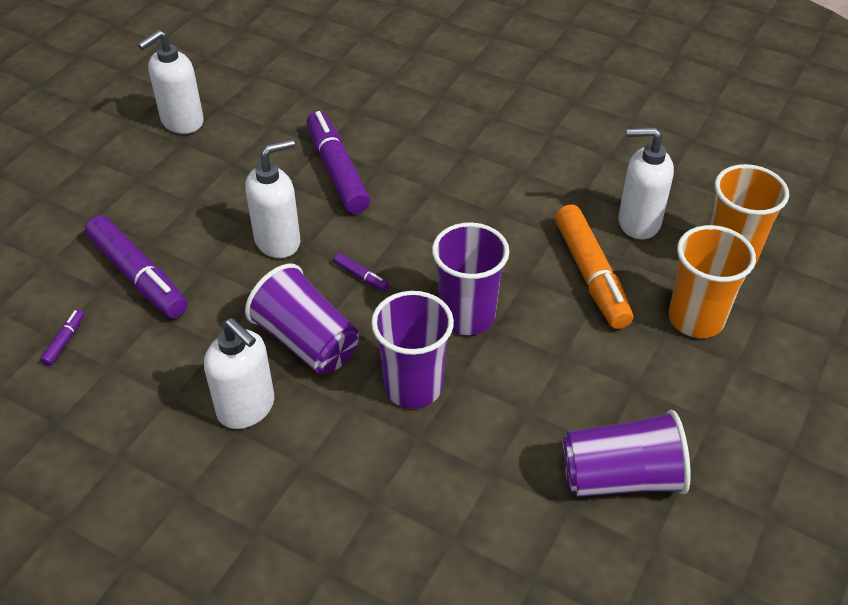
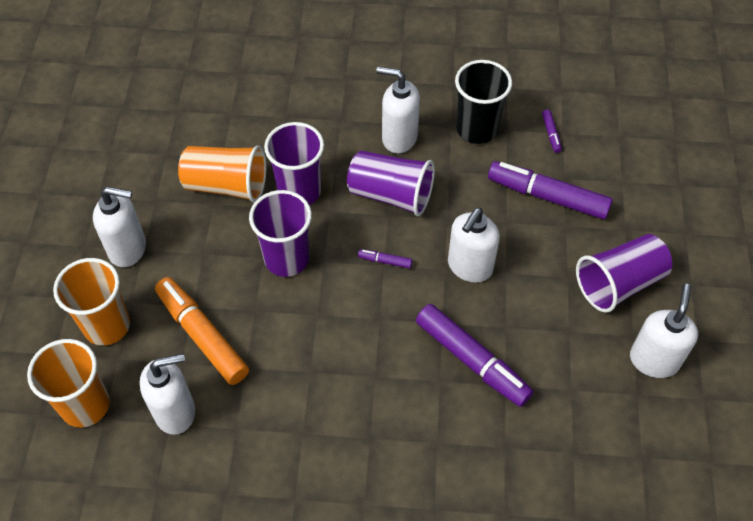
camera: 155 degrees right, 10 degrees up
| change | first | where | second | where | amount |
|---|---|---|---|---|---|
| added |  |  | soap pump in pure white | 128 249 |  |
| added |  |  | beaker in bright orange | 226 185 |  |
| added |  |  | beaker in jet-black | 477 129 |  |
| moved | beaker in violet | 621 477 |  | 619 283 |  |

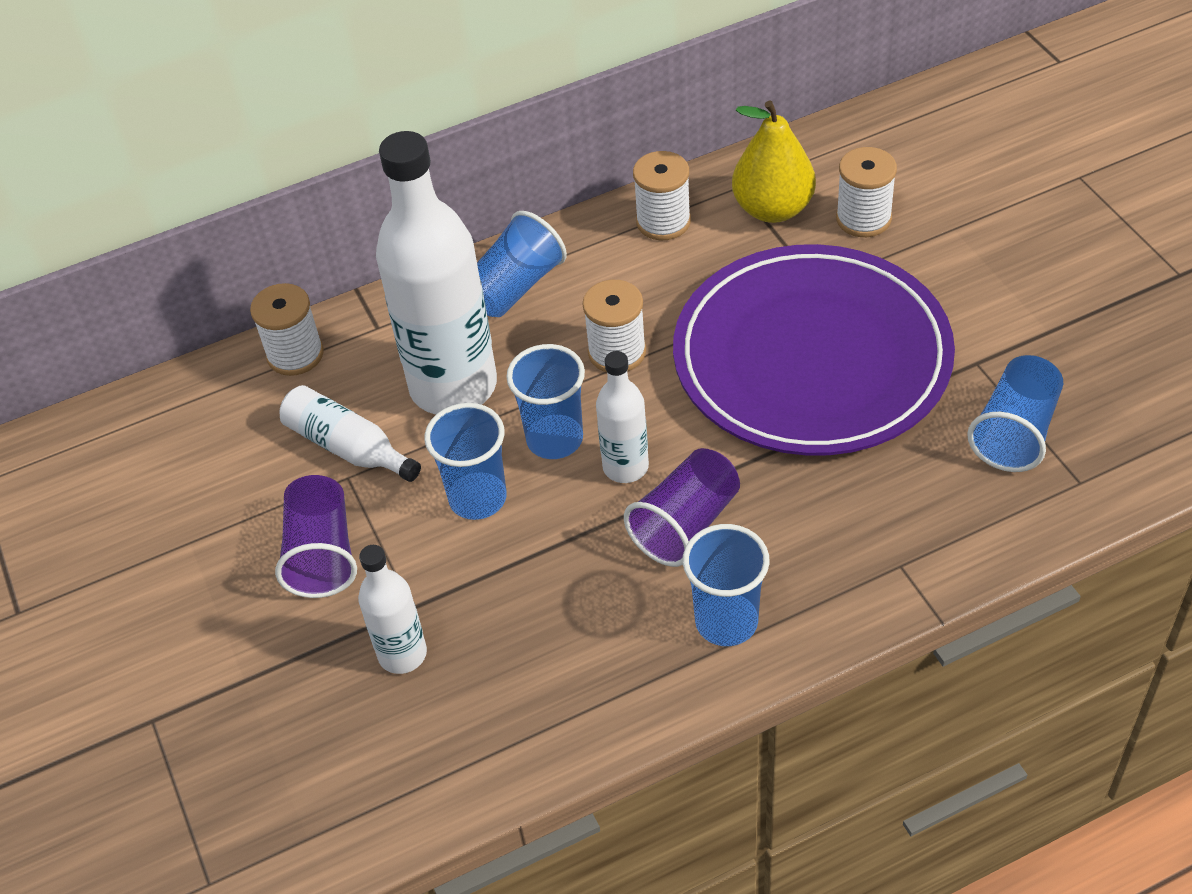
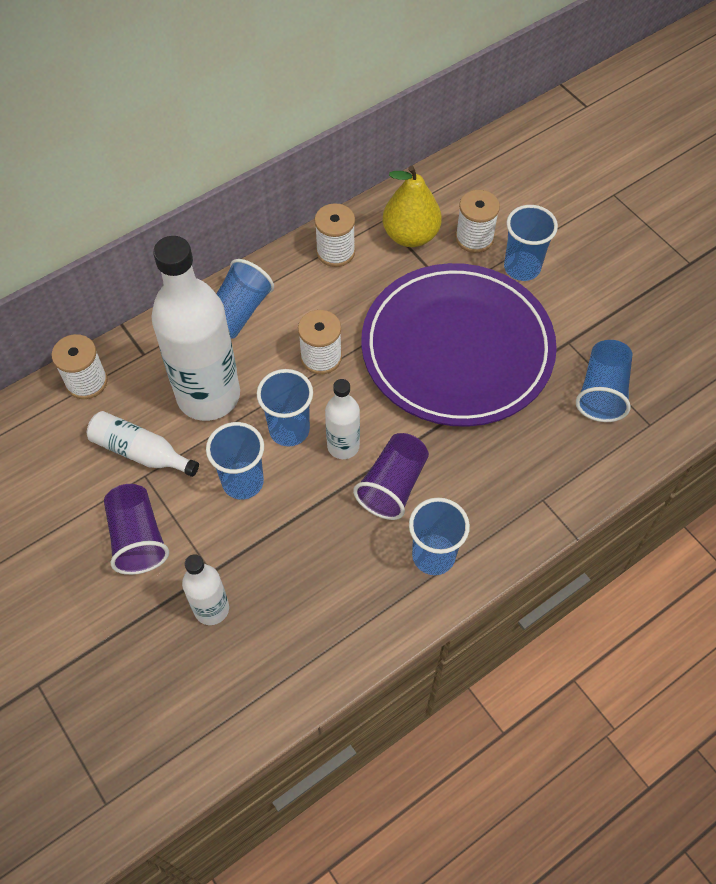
camera: 15 degrees left, 10 degrees up
| change | first | where | second | where | amount |
|---|---|---|---|---|---|
| added |  |  | beaker in royal blue | 522 268 |  |

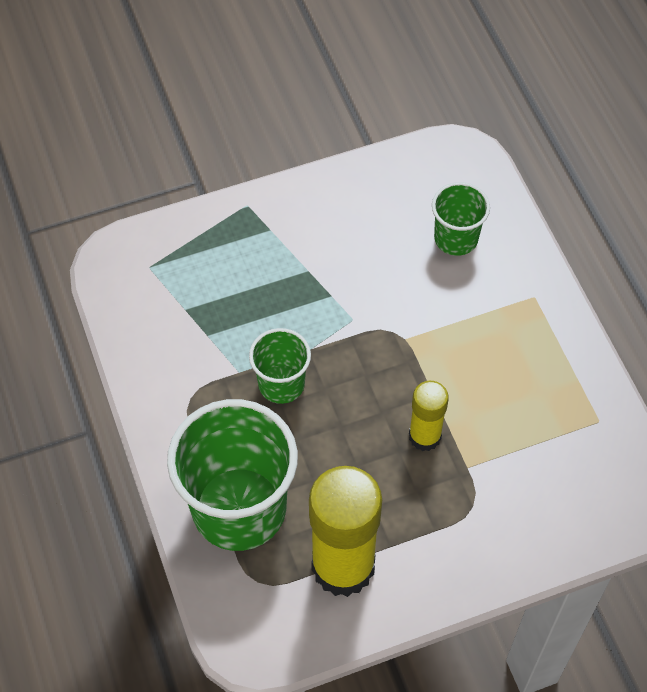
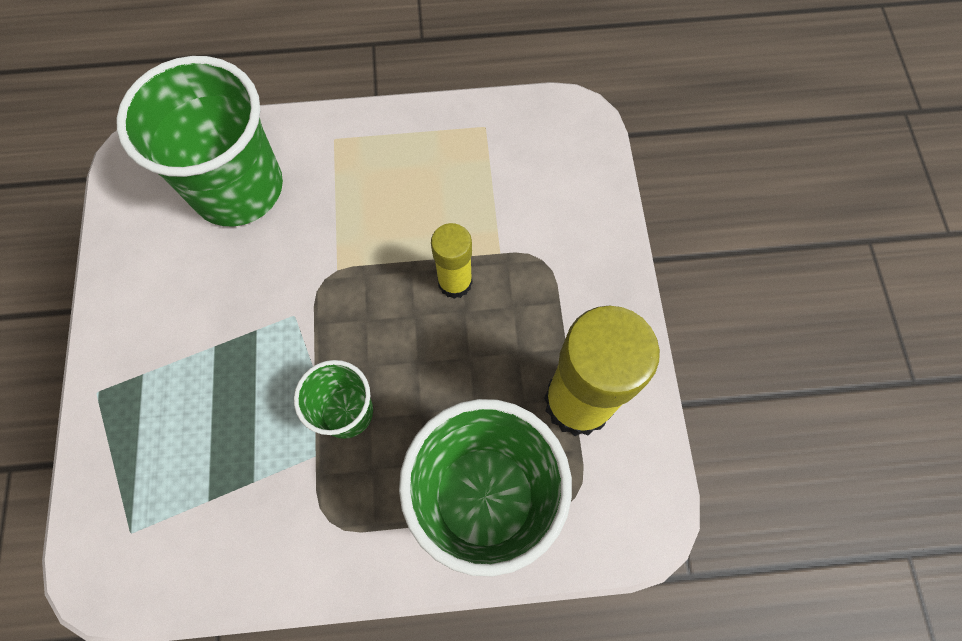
camera: 75 degrees left, 10 degrees up
| change | first | where | second | where | amount |
|---|---|---|---|---|---|
| resized | beaker in emerald | 456 238 |  | 238 188 | x1.93 |

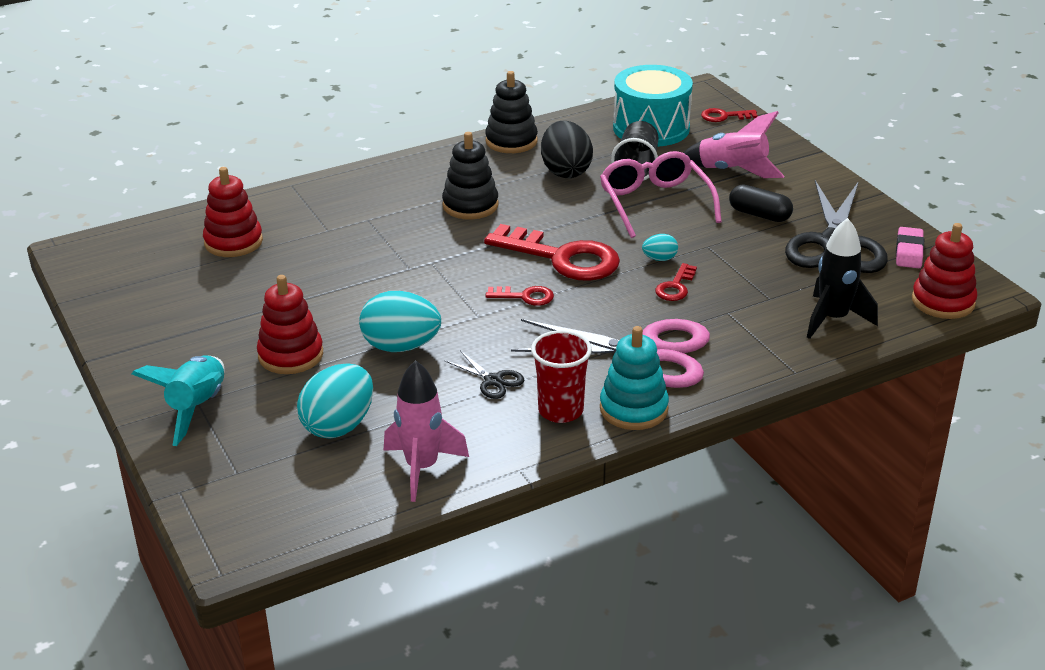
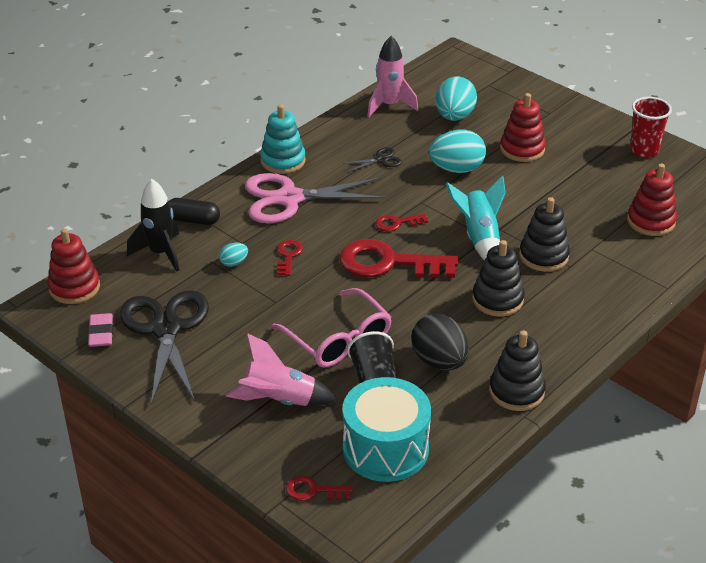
camera: 160 degrees right, 5 degrees up
| change | first | where | second | where | amount |
|---|---|---|---|---|---|
| added |  |  | stacking toy in jet-black | 543 256 |  |
| moved | rocket in aqua | 197 408 |  | 479 237 |  |
| moved | beaker in scarlet | 560 411 |  | 644 150 |  |
| moved | egg in aqua | 659 259 |  | 234 263 |  |
| moved | pill shape in jet-black | 759 215 |  | 193 220 |  |
| turned | shears in jet-black | 493 380 |  | 381 160 | 135 degrees clockwise |
| turned | key in scarlet | 724 116 |  | 313 490 | 150 degrees counterclockwise |

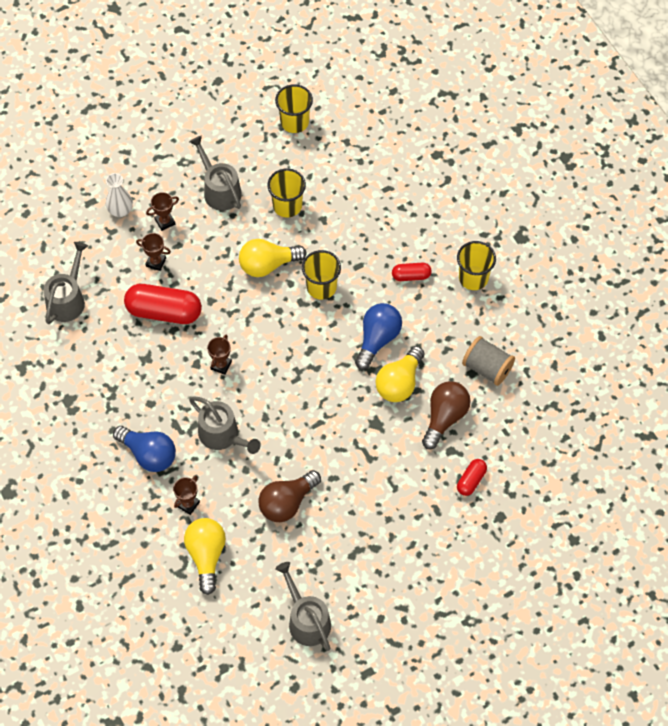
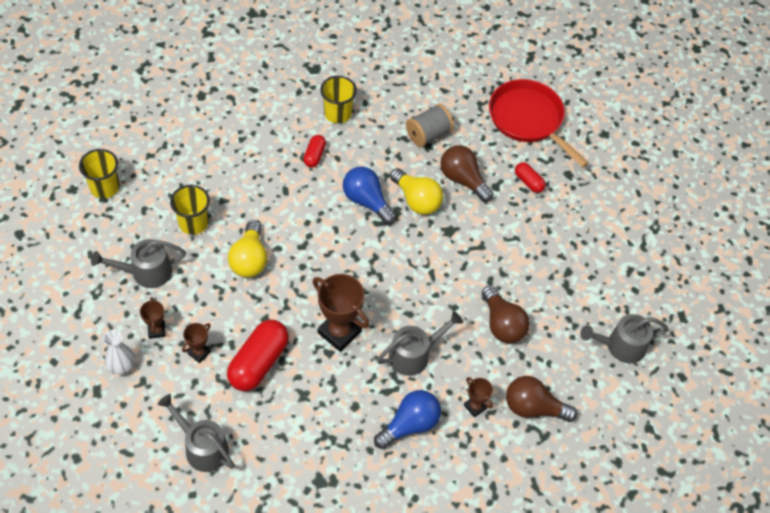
camera: 75 degrees left, 5 degrees down
| change | first | where | second | where | amount |
|---|---|---|---|---|---|
| removed | beaker in golden | 321 287 |  |  |  |
| added |  |  | skillet in scarlet | 528 119 |  |
| recoloured | lightbulb in golden | 206 556 | lightbulb in dark brown | 533 407 |  |
| resized | award cup in dark brown | 221 365 |  | 339 332 | x1.91 |

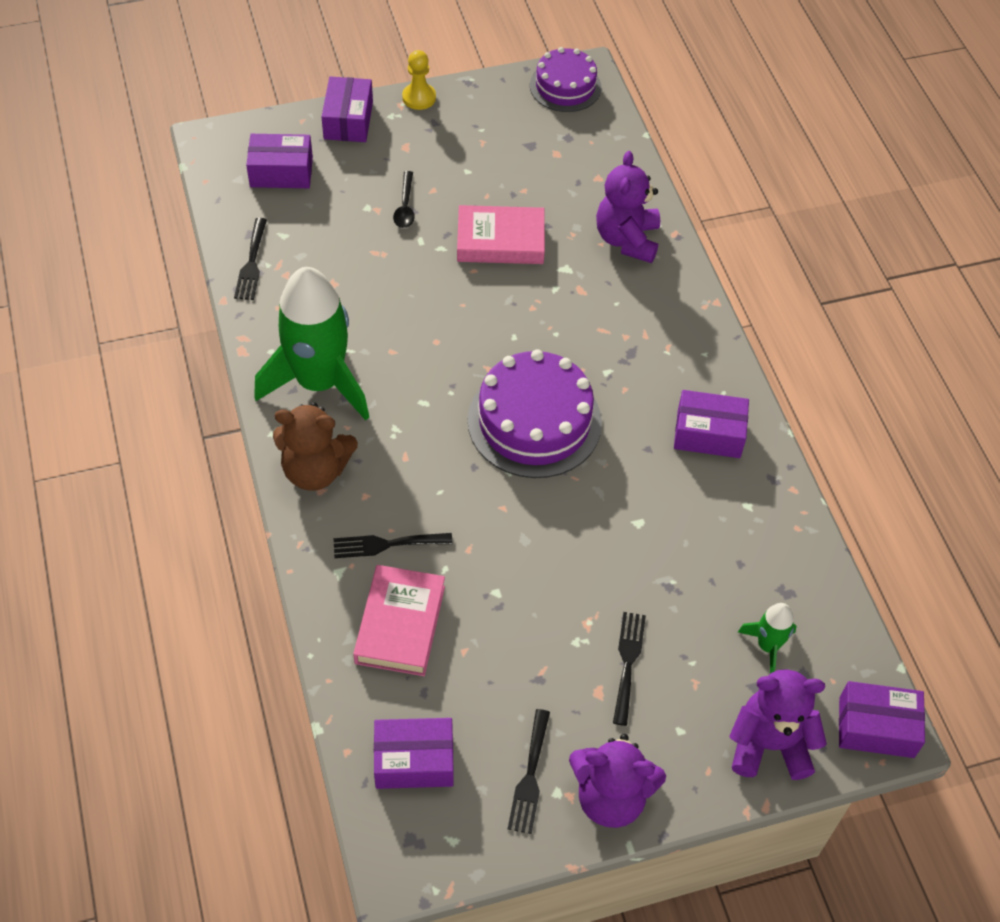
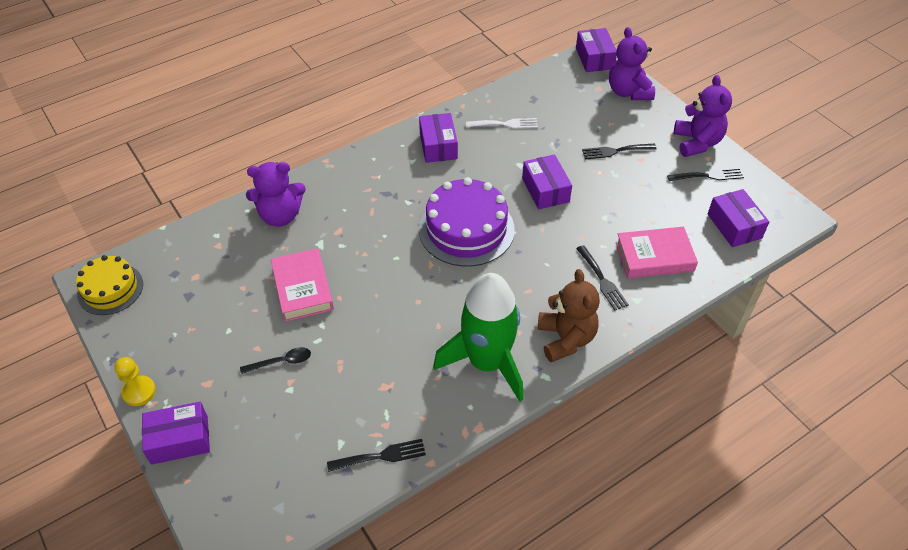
camera: 105 degrees left, 5 degrees down
| change | first | where | second | where | amount |
|---|---|---|---|---|---|
| removed | rocket in emerald | 768 646 |  |  |  |
| added |  |  | dinner fork in pure white | 505 124 |  |
| moved | package in violet | 281 172 |  | 545 190 |  |
| recoloured | gateau in violet | 565 86 | gateau in golden | 110 289 |  |

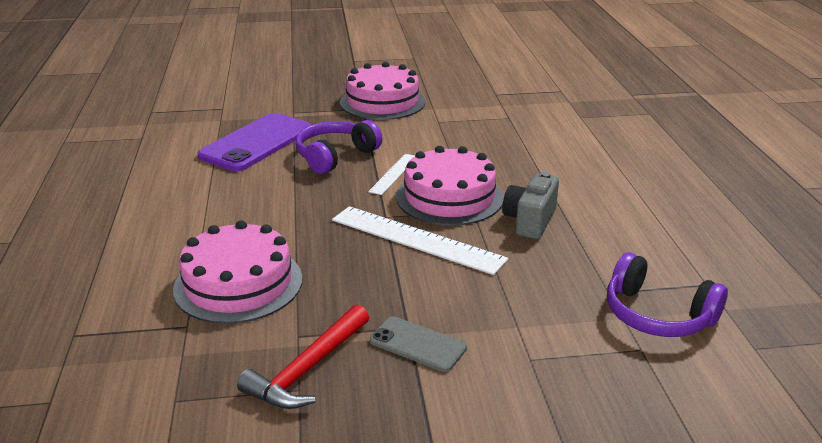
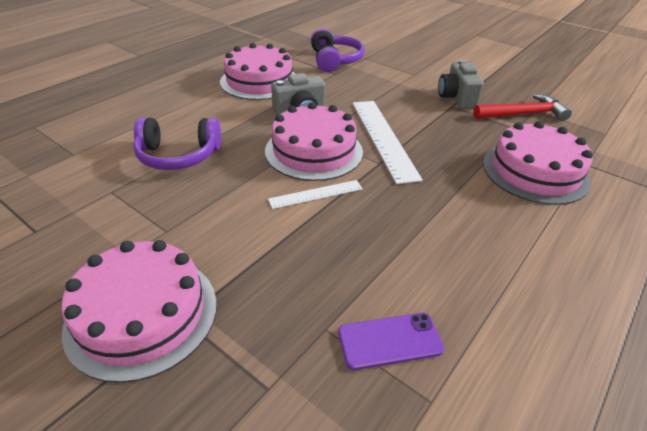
camera: 135 degrees left, 10 degrees up
| change | first | where | second | where | amount |
|---|---|---|---|---|---|
| added |  |  | gateau in rosy | 259 81 |  |
| moved | over-ear headphones in violet | 335 156 |  | 178 156 |  |
| replaced | phone in ash-grey | 418 344 | photo camera in ash-grey | 456 98 |  |
| resized | phone in violet | 256 143 |  | 390 341 | x0.54 |

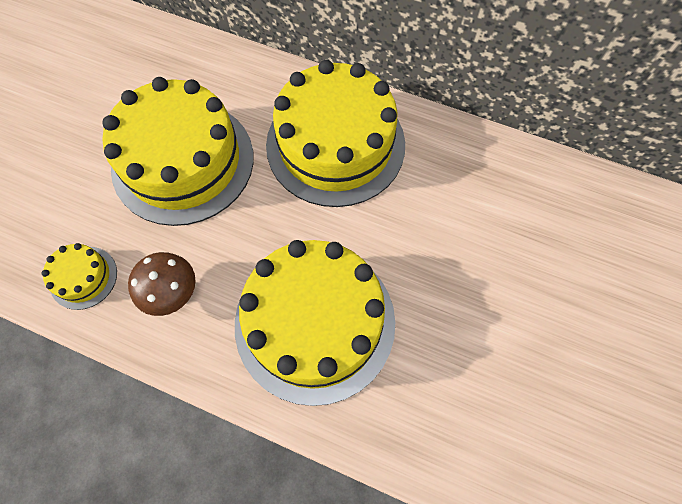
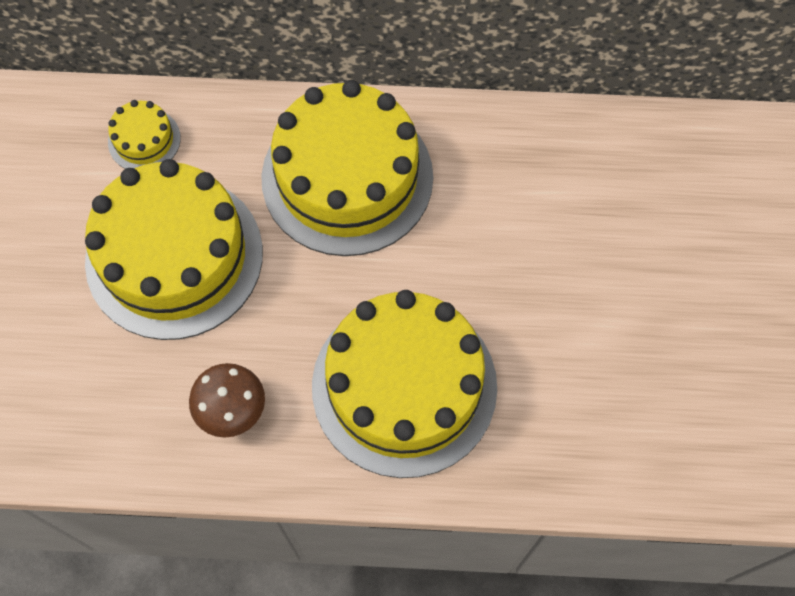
camera: 20 degrees left, 0 degrees up
| change | first | where | second | where | amount |
|---|---|---|---|---|---|
| moved | gateau in golden | 83 277 |  | 144 140 |  |

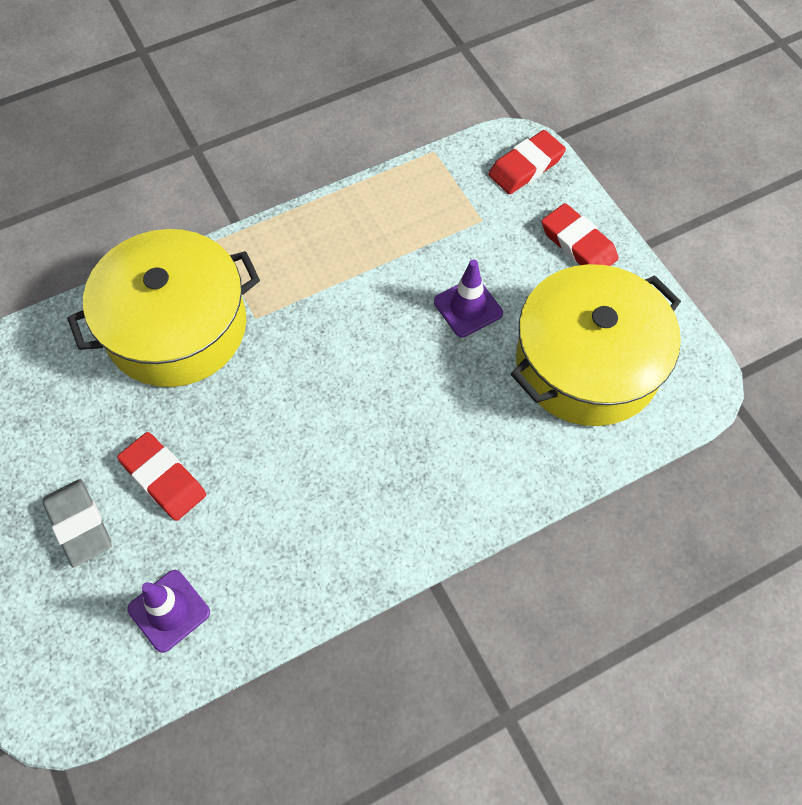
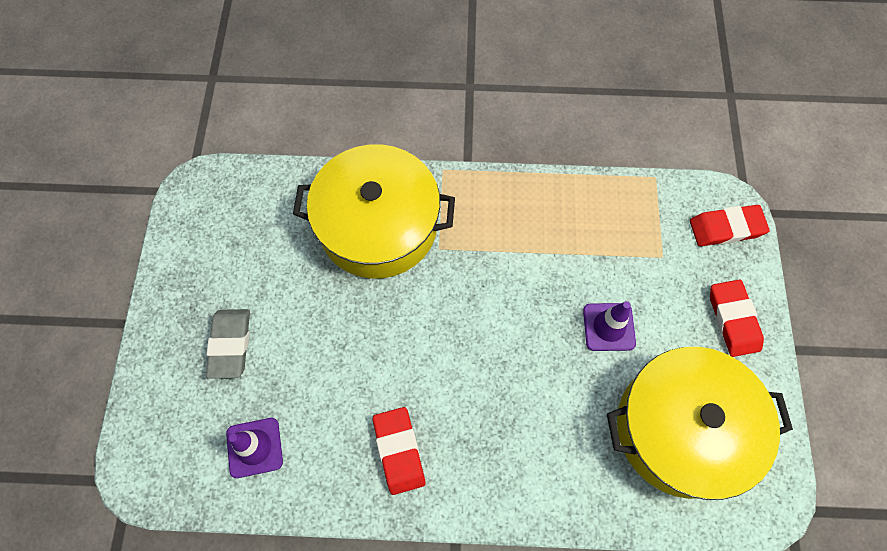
camera: 30 degrees right, 5 degrees up
| change | first | where | second | where | amount |
|---|---|---|---|---|---|
| moved | eraser in scarlet | 163 479 |  | 399 451 |  |

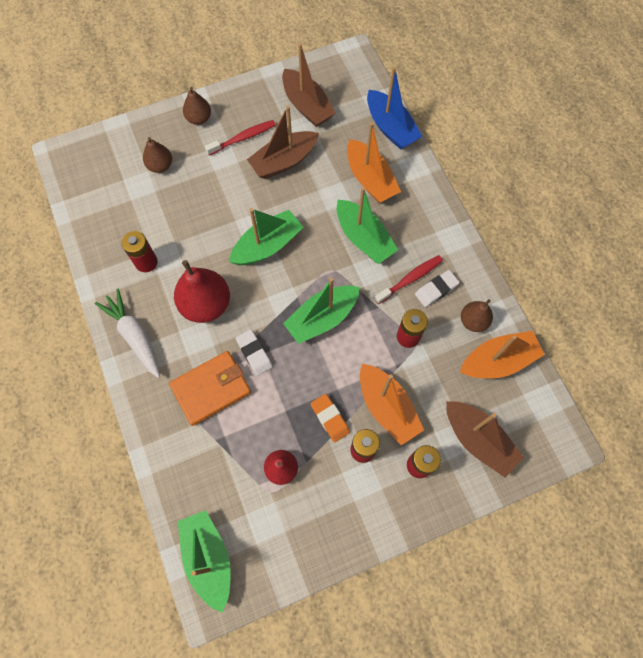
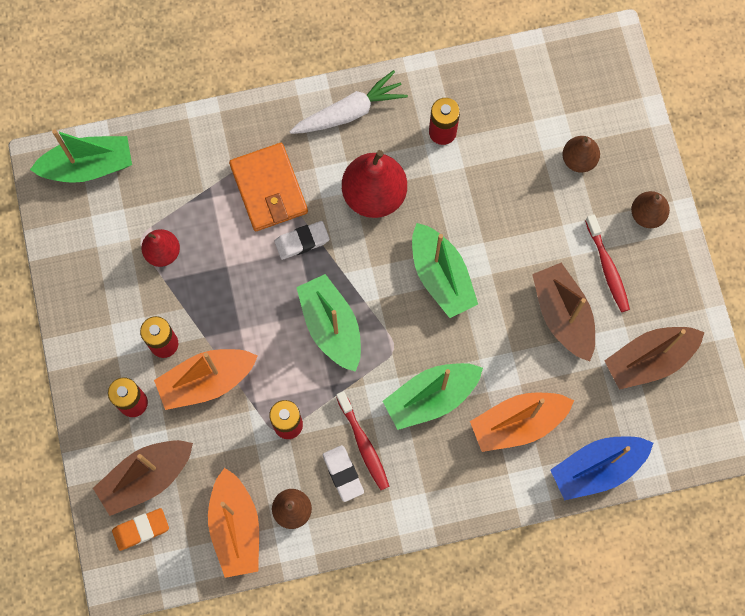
camera: 100 degrees right, 5 degrees up
| change | first | where | second | where | amount |
|---|---|---|---|---|---|
| moved | eraser in bright orange | 330 418 |  | 141 529 |  |

